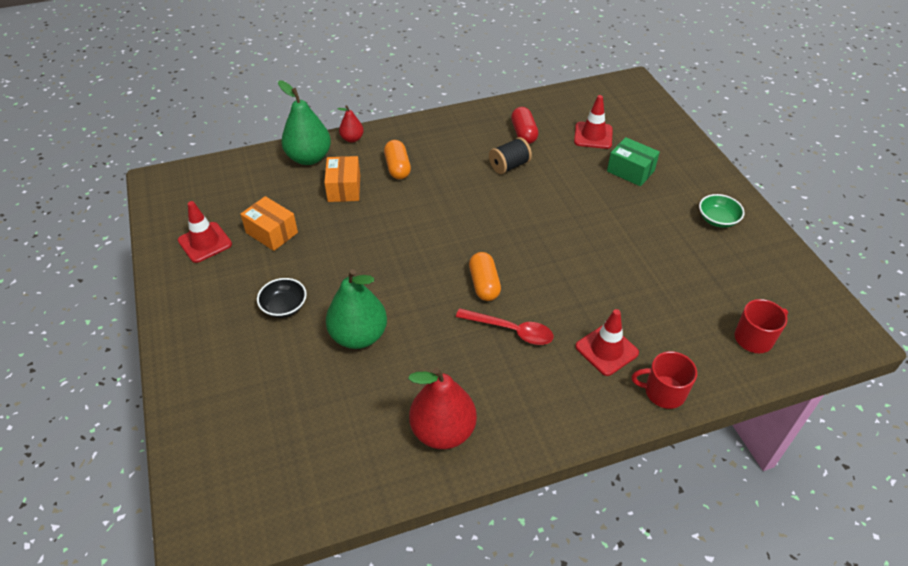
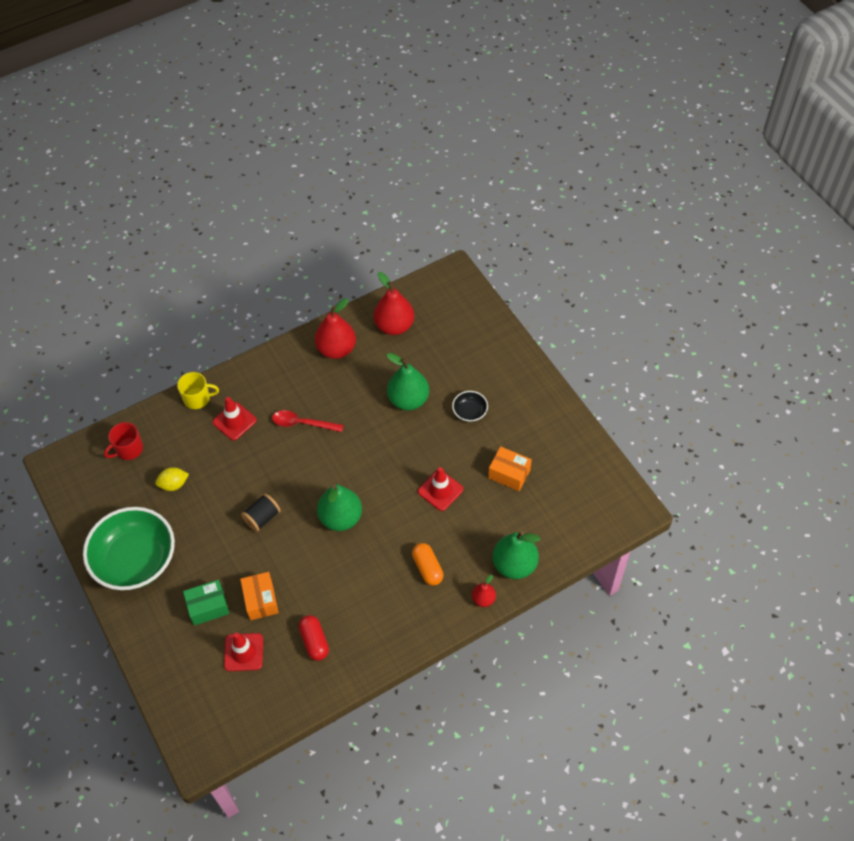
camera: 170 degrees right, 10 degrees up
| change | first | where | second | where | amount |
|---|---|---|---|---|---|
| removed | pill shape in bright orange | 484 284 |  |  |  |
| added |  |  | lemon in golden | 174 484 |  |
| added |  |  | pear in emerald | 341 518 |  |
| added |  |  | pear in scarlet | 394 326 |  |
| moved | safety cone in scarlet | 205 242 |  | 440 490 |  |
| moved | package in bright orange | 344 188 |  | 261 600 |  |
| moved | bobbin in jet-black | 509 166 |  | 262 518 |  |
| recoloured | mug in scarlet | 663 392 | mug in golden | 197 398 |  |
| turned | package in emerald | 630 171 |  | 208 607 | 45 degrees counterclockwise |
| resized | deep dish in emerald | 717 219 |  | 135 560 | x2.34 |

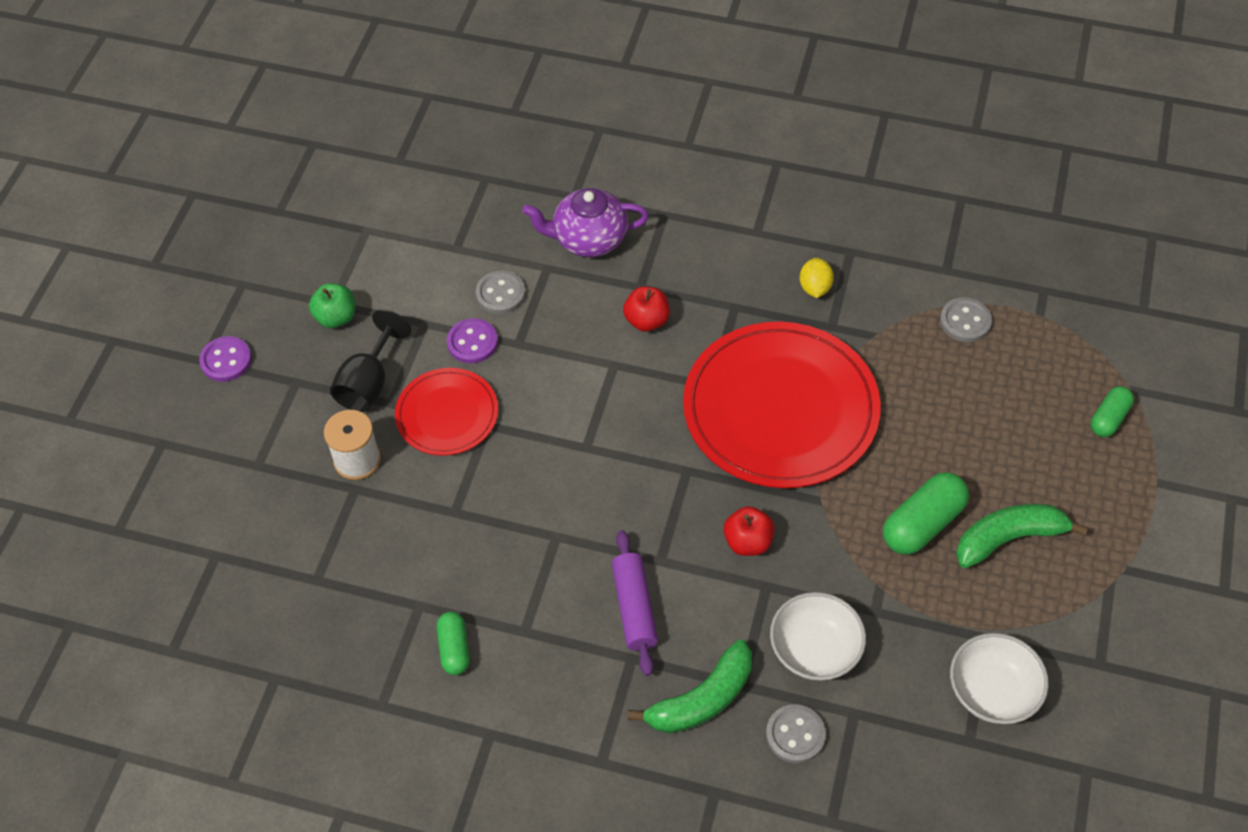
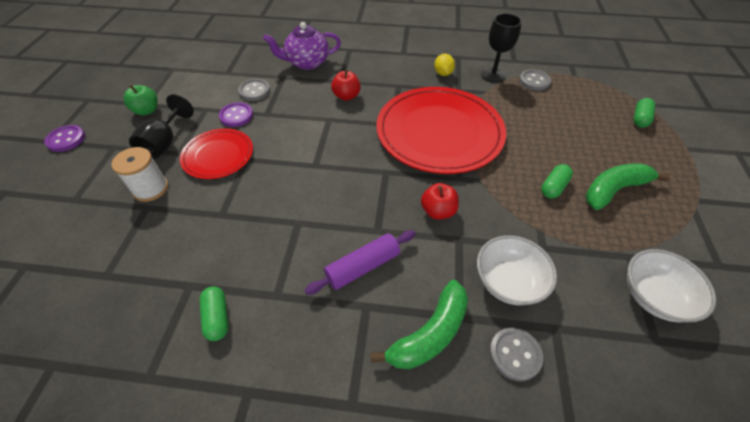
camera: 10 degrees left, 5 degrees down
| change | first | where | second | where | amount |
|---|---|---|---|---|---|
| added |  |  | goblet in jet-black | 493 75 |  |
| turned | dough roller in violet | 634 608 |  | 363 266 | 75 degrees clockwise |
| resized | pill shape in emerald | 922 523 |  | 553 187 | x0.61 |

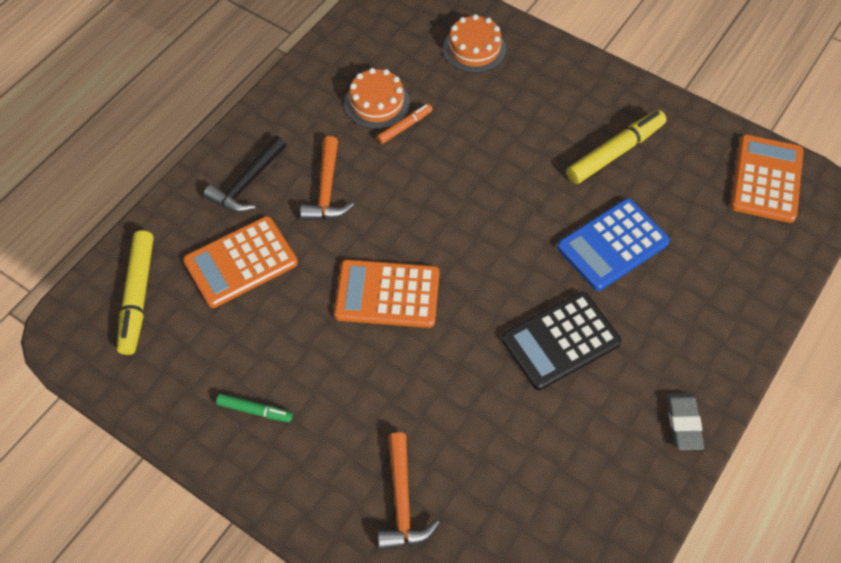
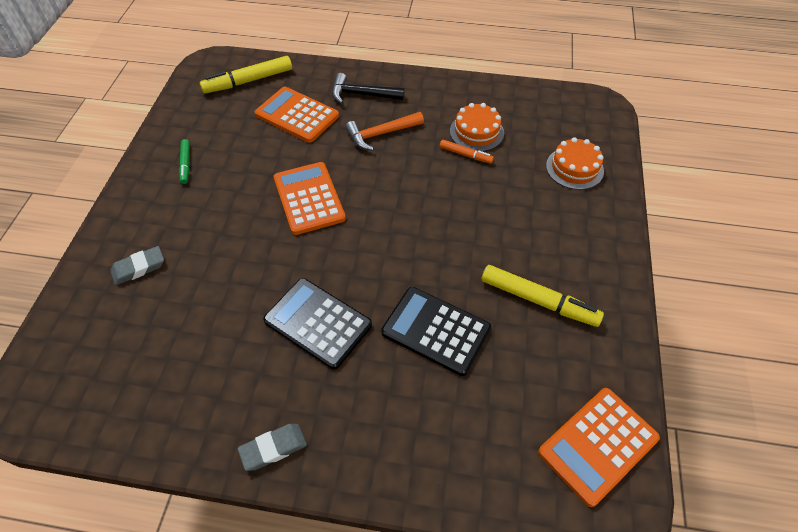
camera: 65 degrees right, 5 degrees down
| change | first | where | second | where | amount |
|---|---|---|---|---|---|
| replaced | carpenter's hammer in bright orange | 402 501 | eraser in ash-grey | 139 268 |  |
| recoloured | adding machine in royal blue | 612 245 | adding machine in jet-black | 436 330 |  |
| turned | adding machine in bright orange | 766 179 |  | 598 445 | 150 degrees clockwise |

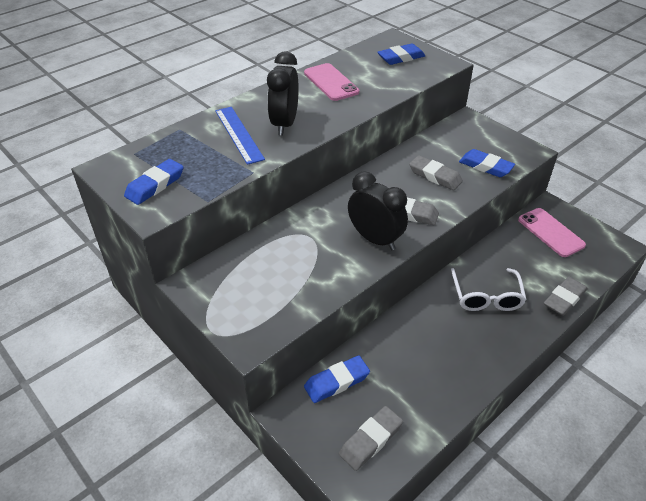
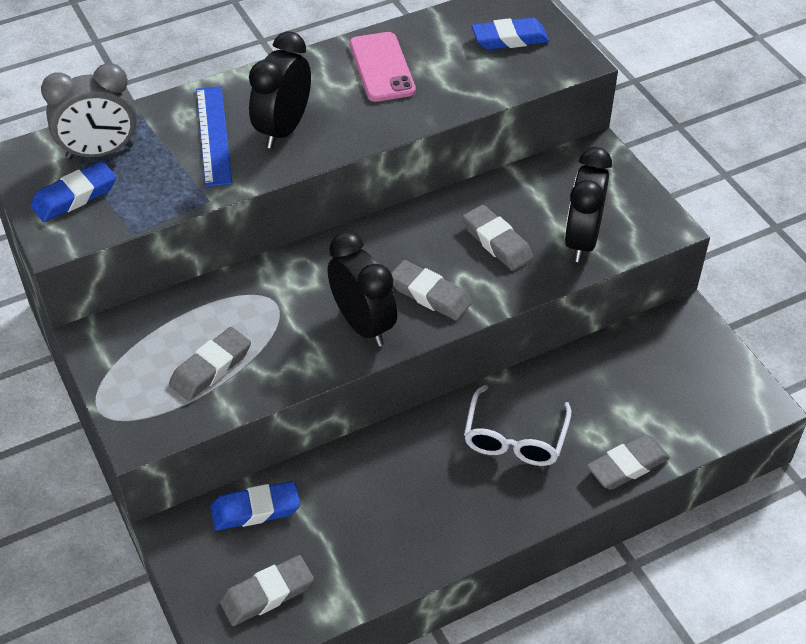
camera: 15 degrees right, 5 degrees up
| change | first | where | second | where | amount |
|---|---|---|---|---|---|
| removed | phone in rosy | 550 232 |  |  |  |
| added |  |  | clock in ash-grey | 100 152 |  |
| added |  |  | eraser in ash-grey | 211 368 |  |
| replaced | eraser in royal blue | 485 166 | clock in jet-black | 581 240 |  |

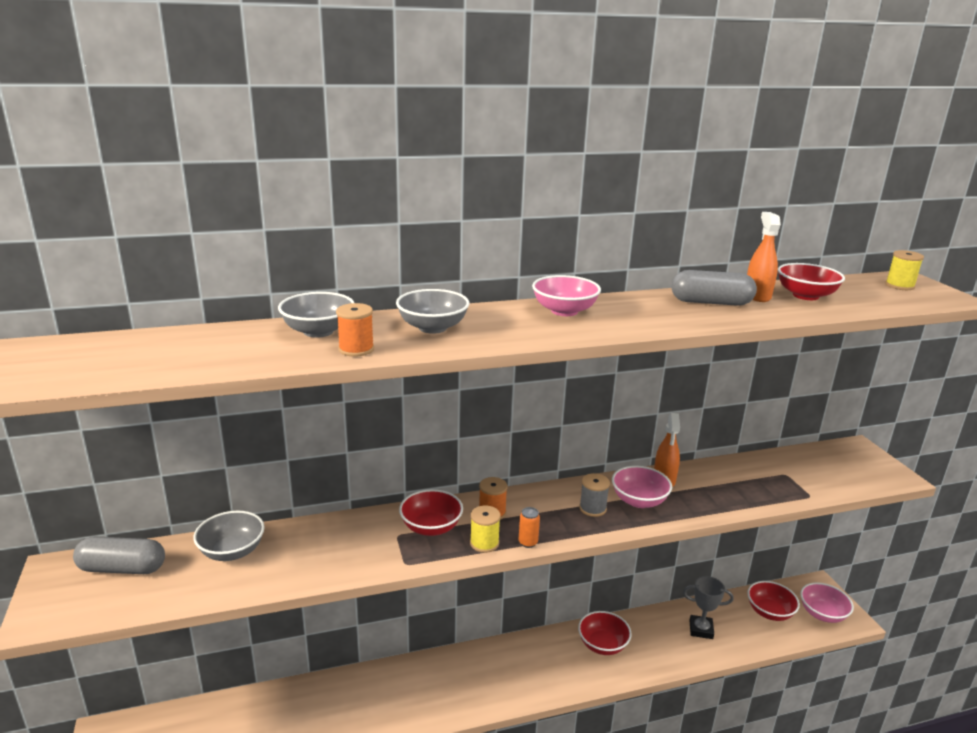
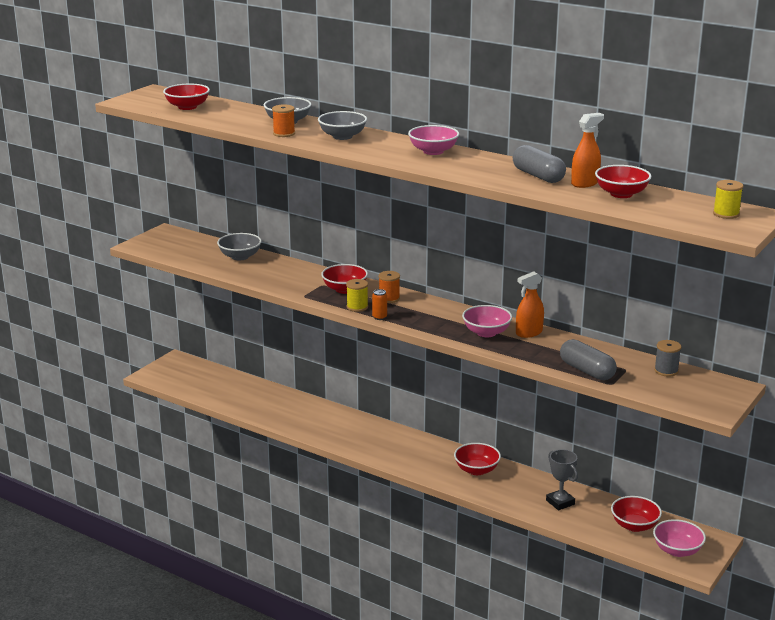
camera: 50 degrees right, 0 degrees up
| change | first | where | second | where | amount |
|---|---|---|---|---|---|
| added |  |  | deep dish in scarlet | 187 107 |  |
| moved | pill shape in ash-grey | 122 568 |  | 587 371 |  |
| moved | bobbin in ash-grey | 592 508 |  | 666 371 |  |

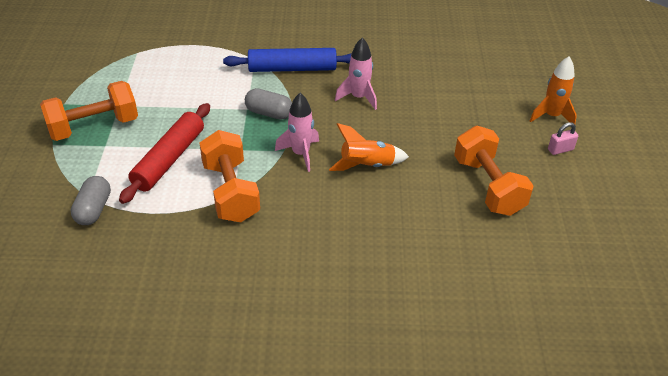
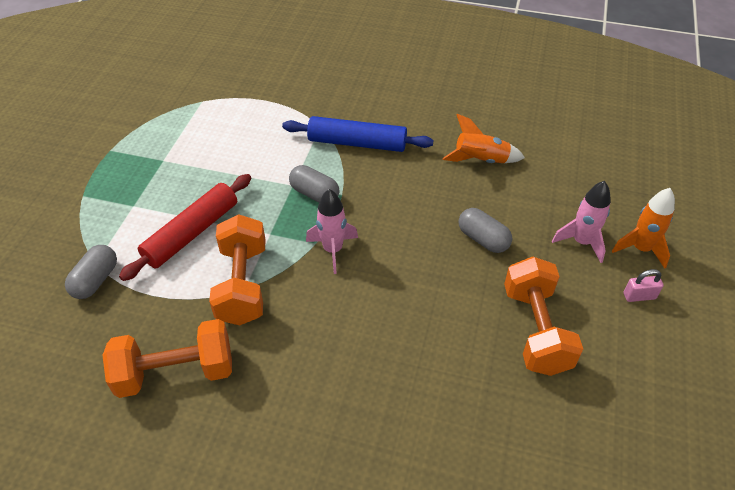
camera: 15 degrees right, 5 degrees up
| change | first | where | second | where | amount |
|---|---|---|---|---|---|
| added |  |  | pill shape in ash-grey | 483 239 |  |
| moved | dumbbell in bright orange | 94 126 |  | 176 372 |  |
| moved | rocket in bright orange | 367 165 |  | 480 160 |  |
| moved | rocket in rosy | 358 97 |  | 581 242 |  |

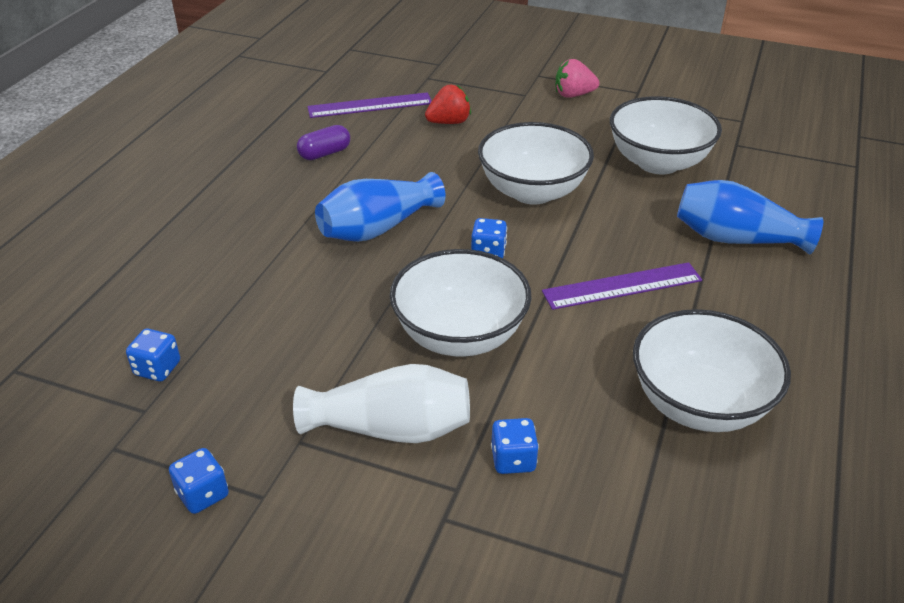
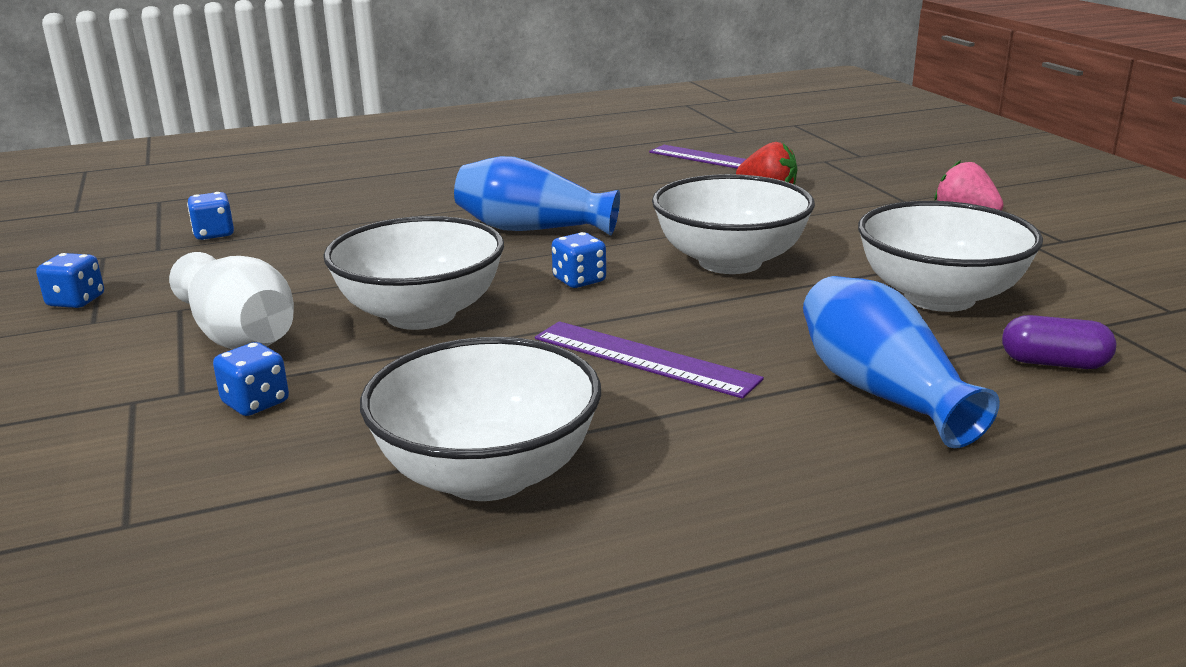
camera: 50 degrees right, 15 degrees down
| change | first | where | second | where | amount |
|---|---|---|---|---|---|
| moved | pill shape in violet | 325 153 |  | 1054 363 |  |

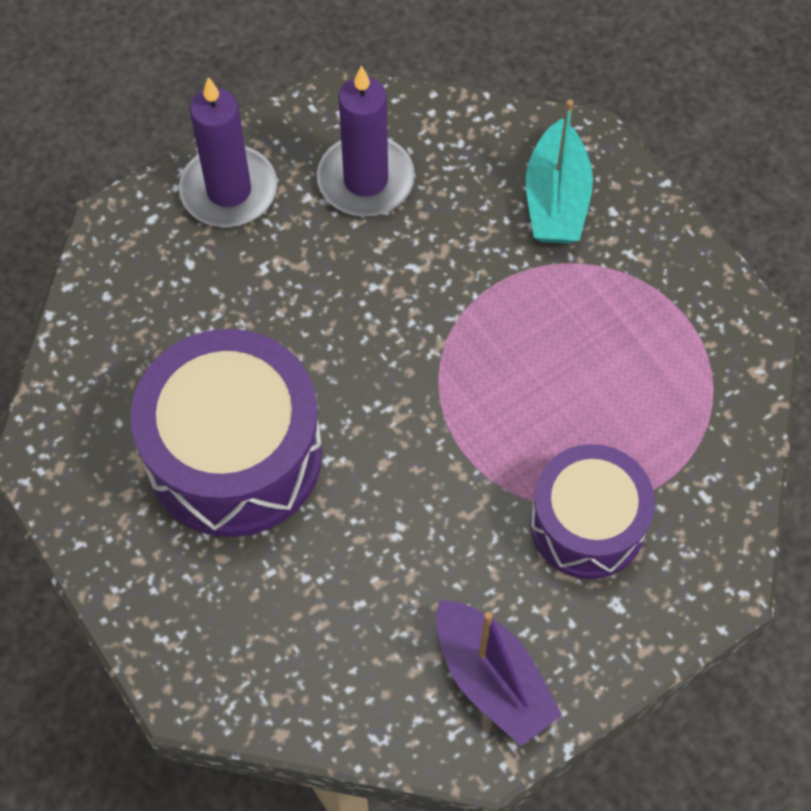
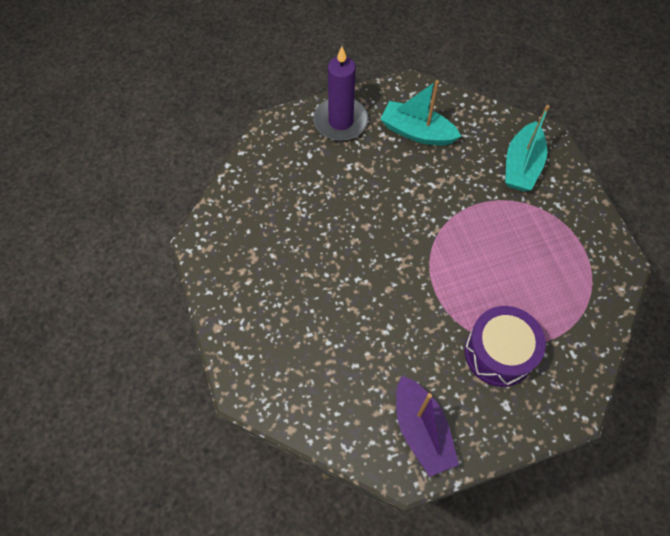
camera: 15 degrees right, 0 degrees up
| change | first | where | second | where | amount |
|---|---|---|---|---|---|
| removed | toy drum in violet | 234 454 |  |  |  |
| replaced | wax candle in violet | 366 180 | boat in aqua | 417 132 |  |

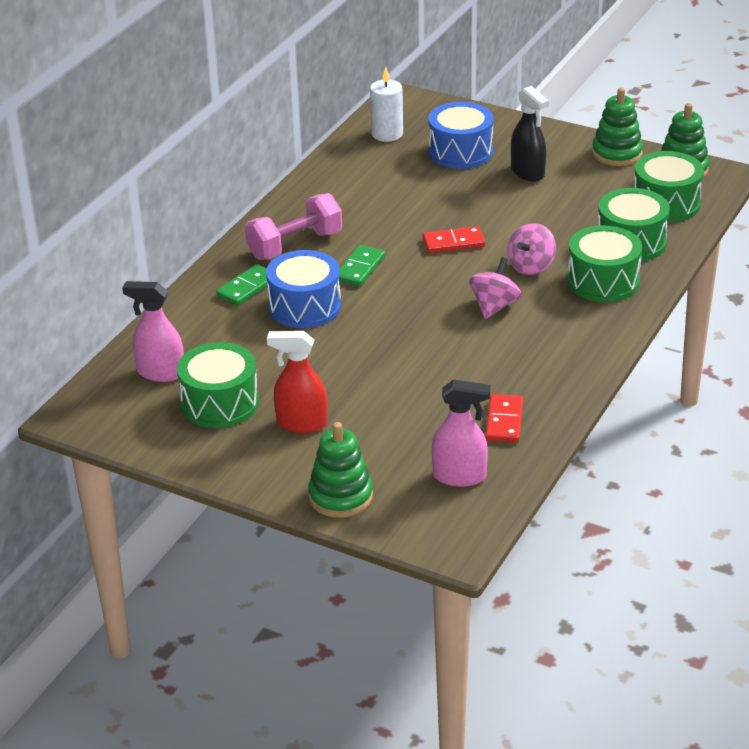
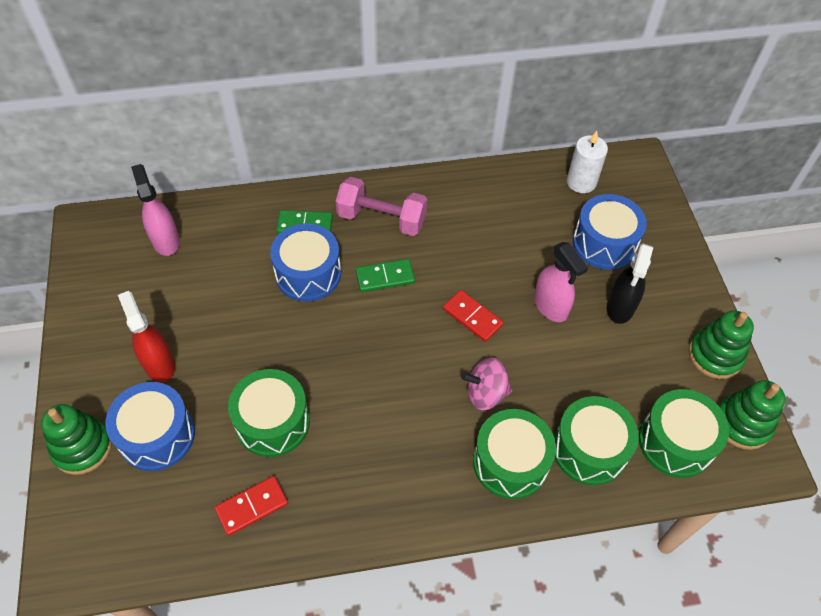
camera: 50 degrees right, 20 degrees up
| change | first | where | second | where | amount |
|---|---|---|---|---|---|
| removed | toy top in rosy | 494 306 |  |  |  |
| added |  |  | toy drum in royal blue | 157 435 |  |
| moved | toy drum in emerald | 220 403 |  | 273 422 |  |
| moved | spray bottle in rosy | 459 476 |  | 550 306 |  |

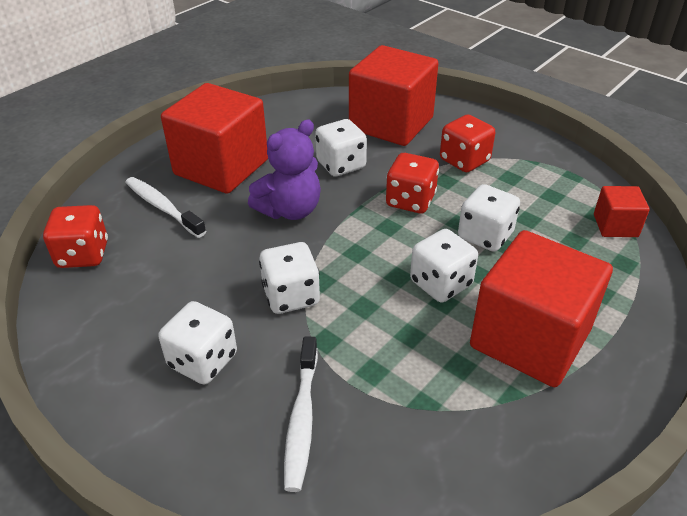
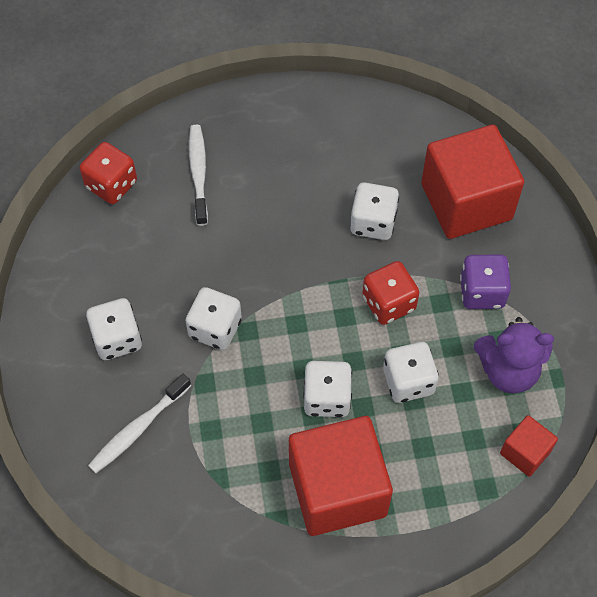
camera: 40 degrees right, 20 degrees up
| change | first | where | second | where | amount |
|---|---|---|---|---|---|
| removed | solid cube in scarlet | 221 167 |  |  |  |
| moved | teddy bear in violet | 290 210 |  | 508 370 |  |
| recoloured | dice in scarlet | 464 160 | dice in violet | 482 292 |  |

